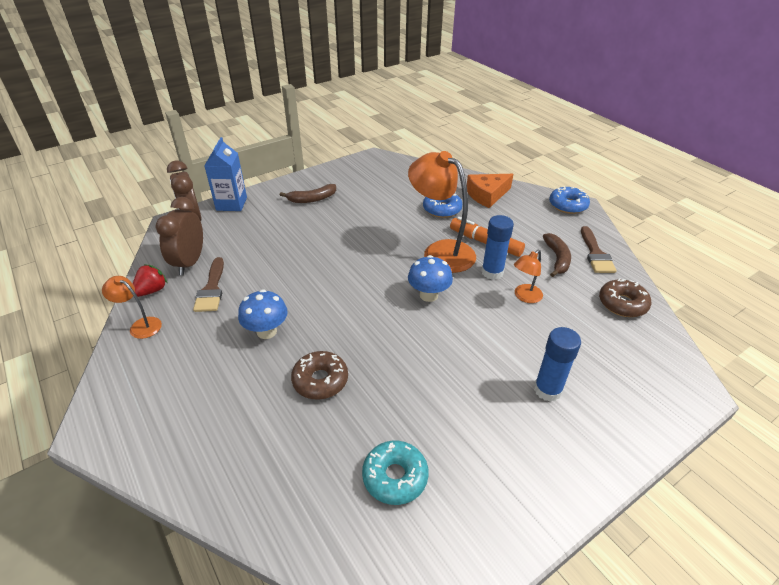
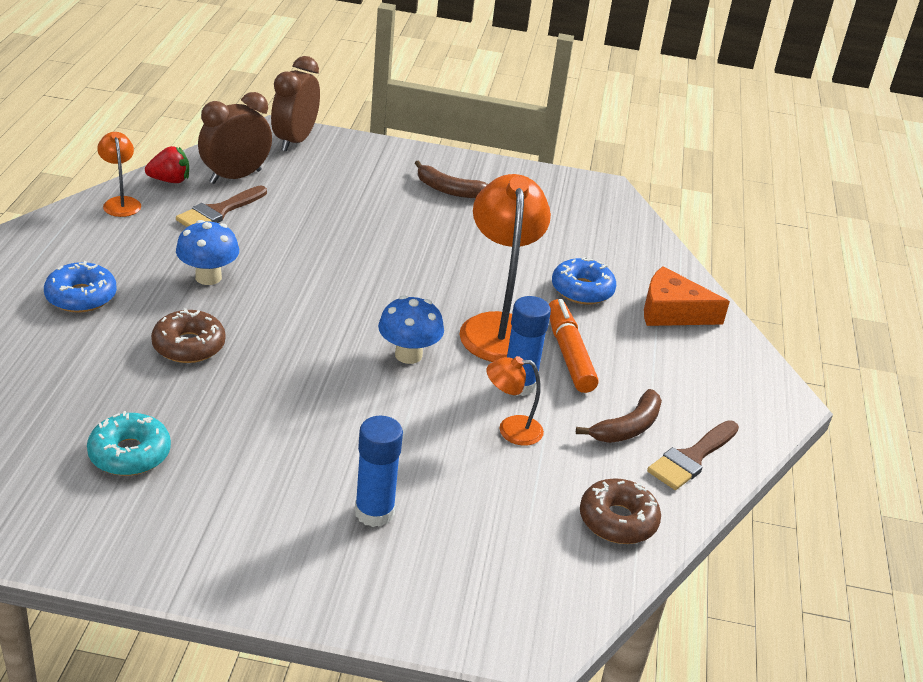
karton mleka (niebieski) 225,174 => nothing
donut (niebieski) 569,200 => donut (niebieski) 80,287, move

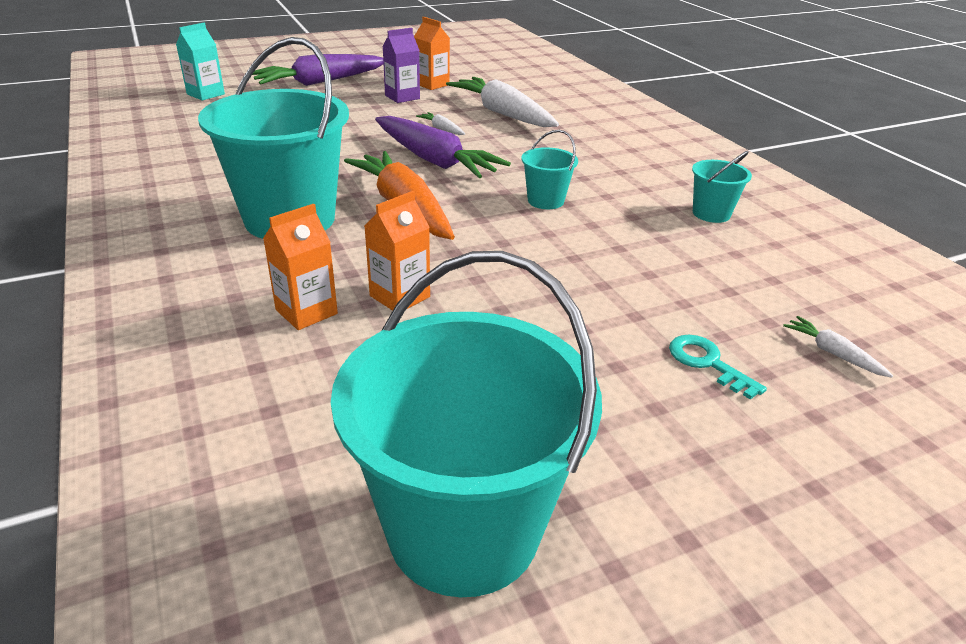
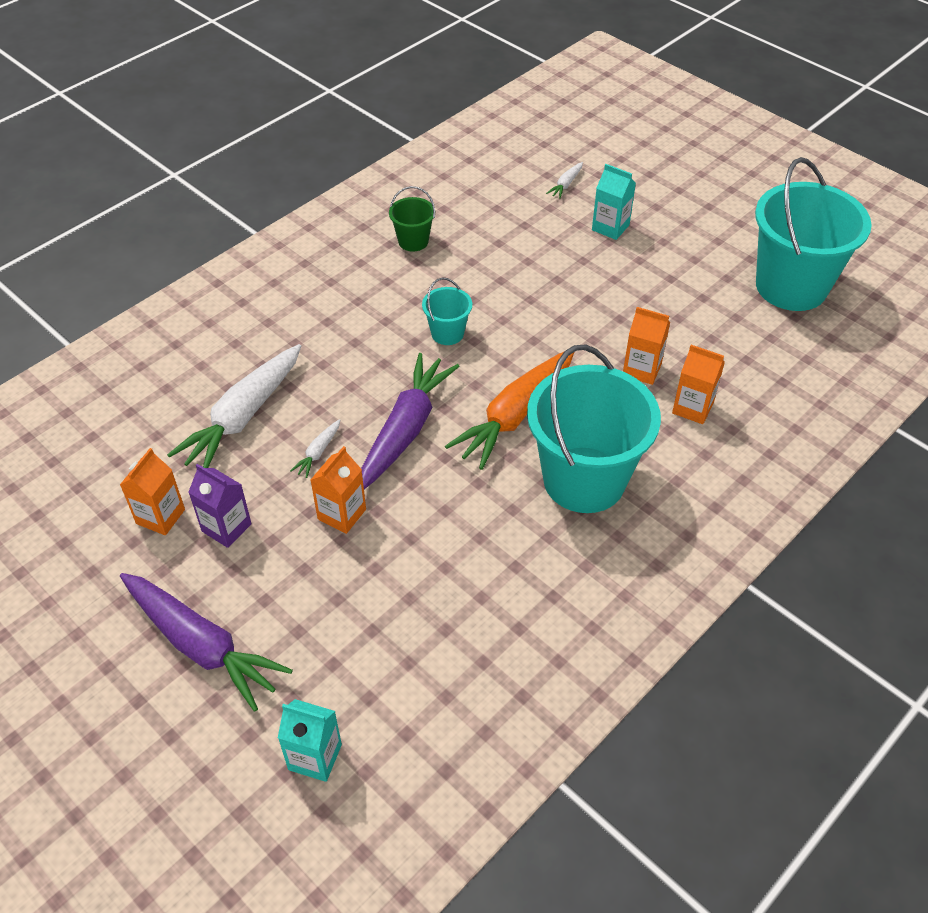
klucz (turkusowy) 718,367 => karton mleka (turkusowy) 614,202
wiadro (turkusowy) 722,187 => wiadro (zielony) 412,219
nothing => karton mleka (pomarańczowy) 338,490

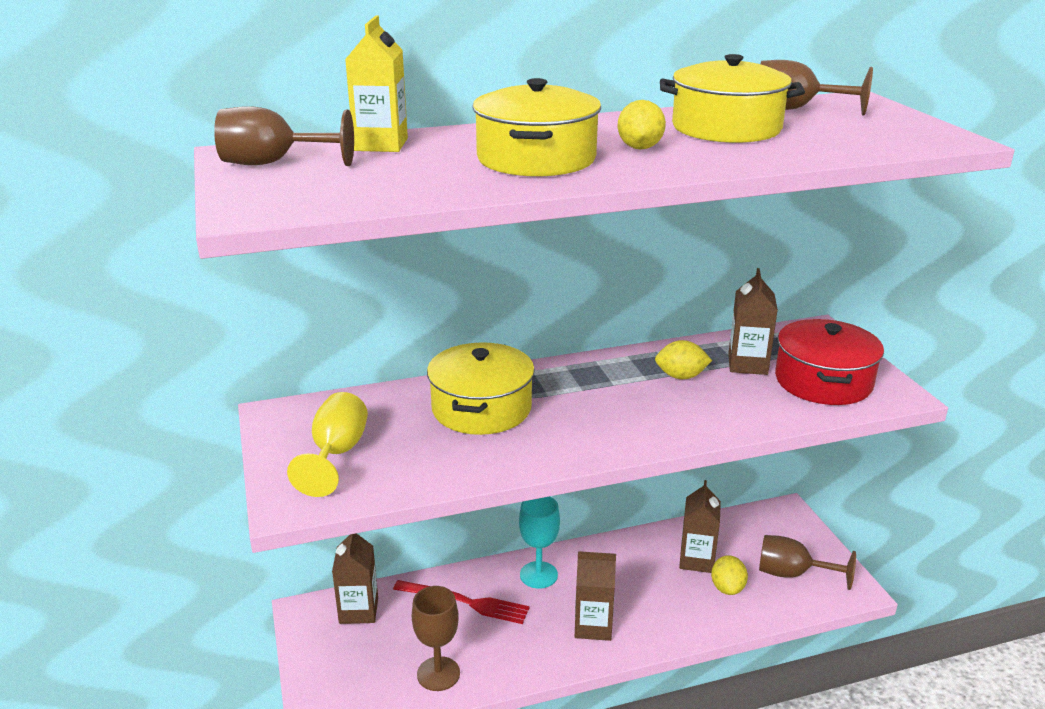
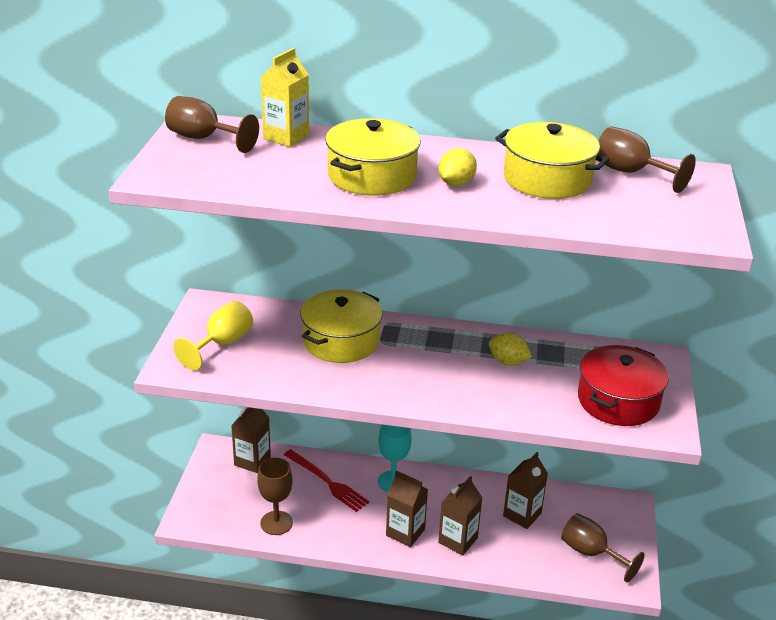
cytryna (żółty) 729,575 => nothing
karton mleka (brązowy) 753,321 => karton mleka (brązowy) 460,515, move

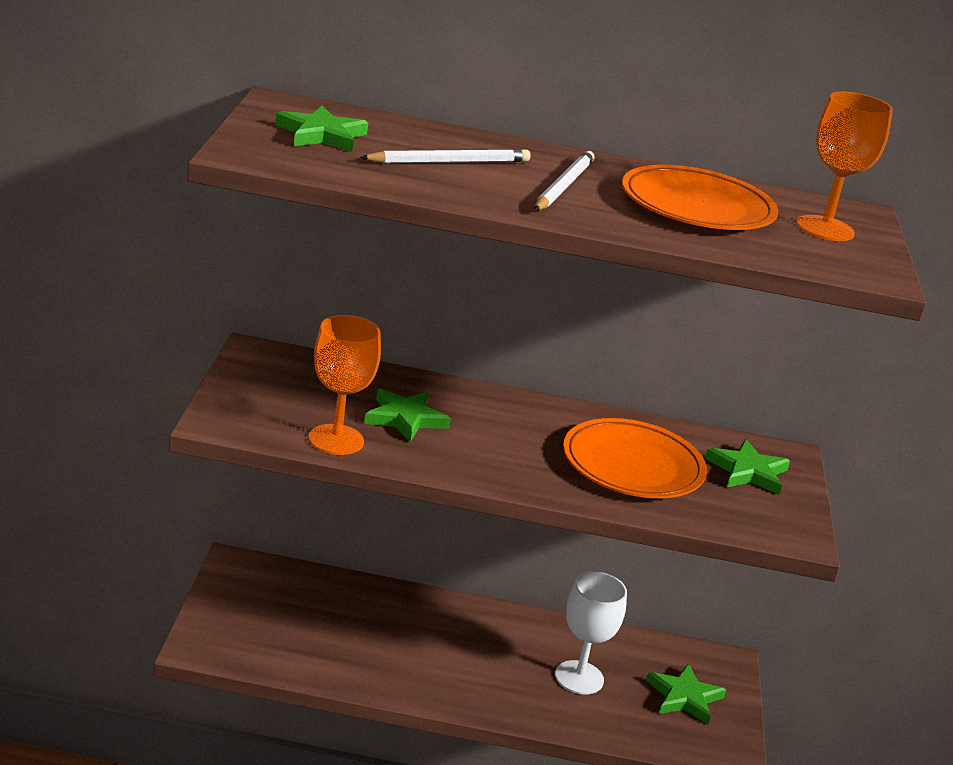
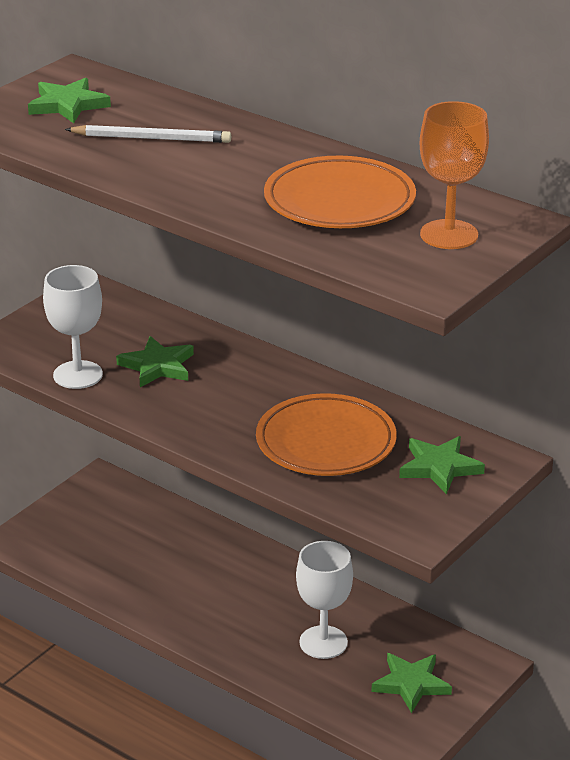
kielich (pomarańczowy) 345,385 => kielich (biały) 73,327
ołówek (biały) 565,181 => nothing

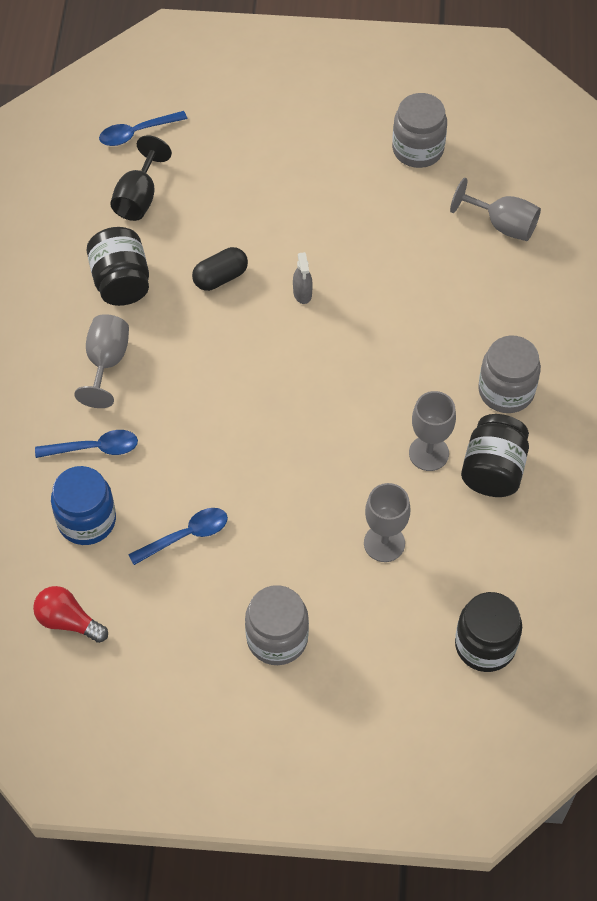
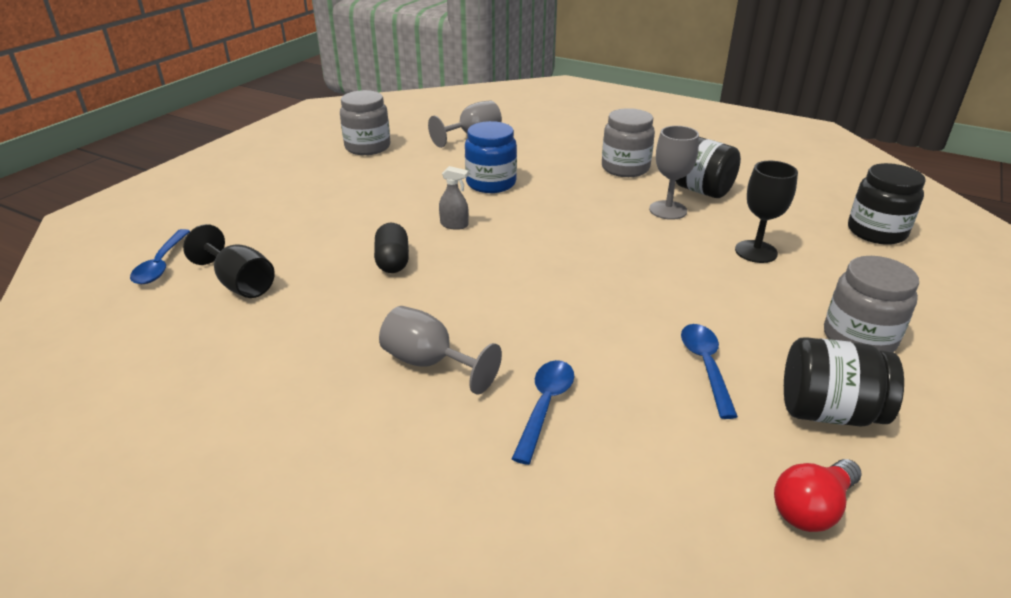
słoik (niebieski) 83,505 => słoik (niebieski) 491,157, move
słoik (czarny) 118,266 => słoik (czarny) 844,382, move
kielich (szary) 387,522 => kielich (czarny) 766,212

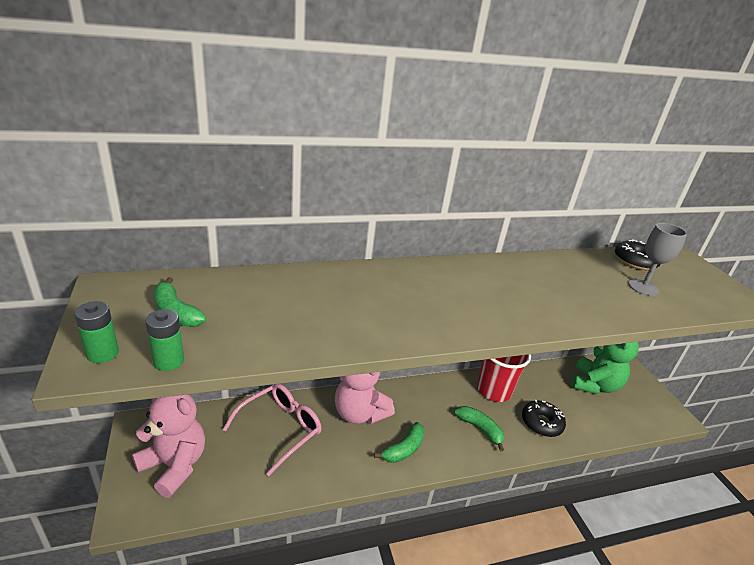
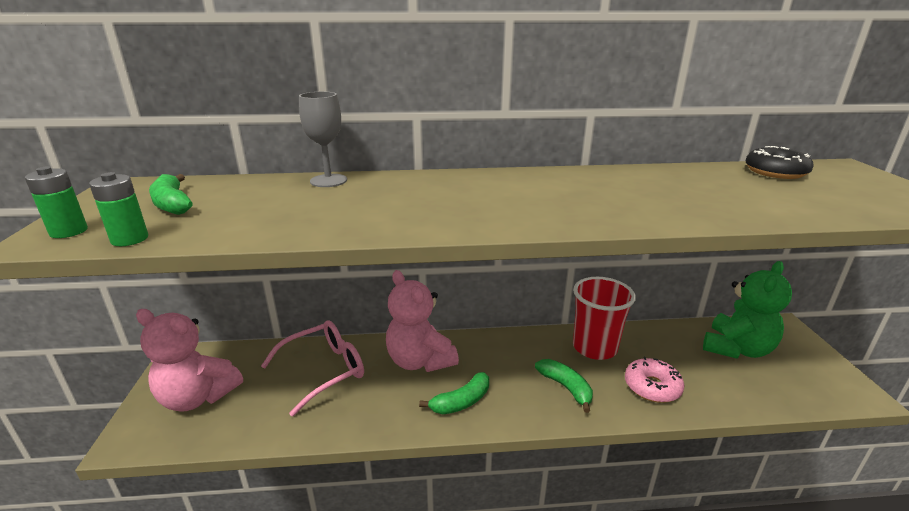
miś (różowy) 168,446 => miś (różowy) 189,360, 150 degrees clockwise
donut (czarny) 544,418 => donut (różowy) 654,380
kielich (szary) 657,259 => kielich (szary) 323,139, move

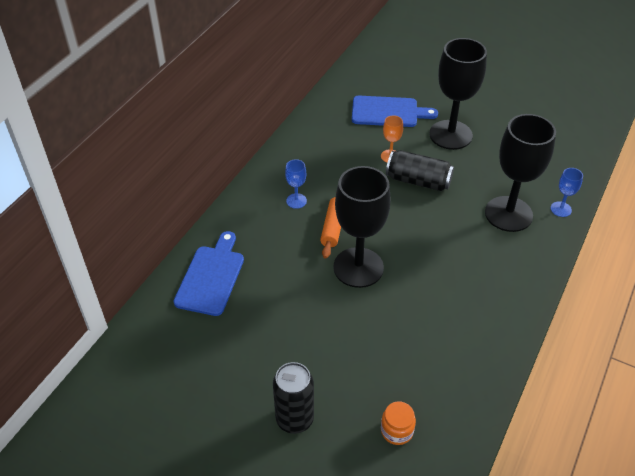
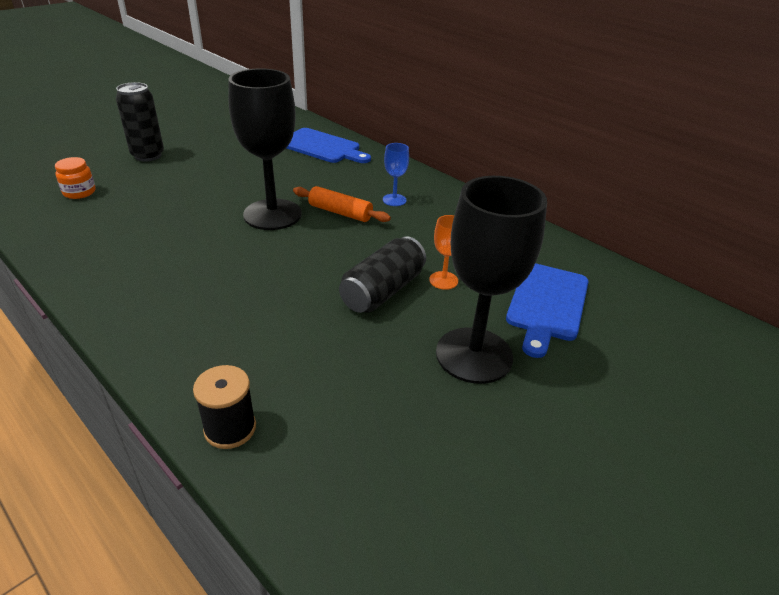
kielich (czarny) 520,173 => nothing
kielich (niebieski) 567,192 => szpulka (czarny) 224,407

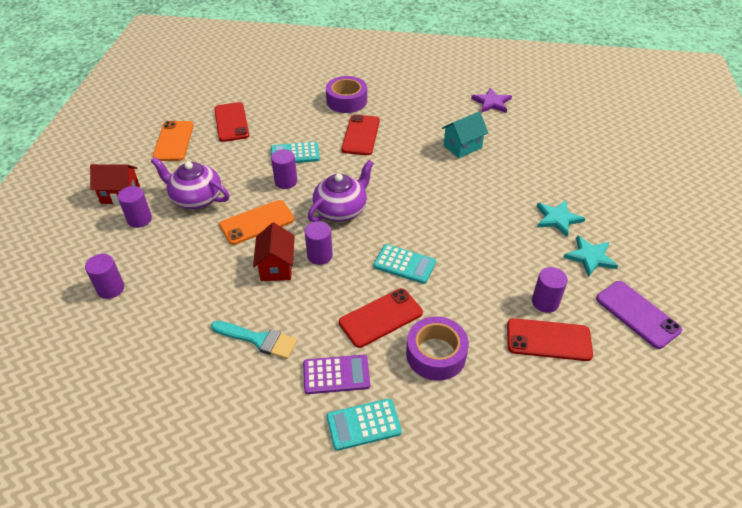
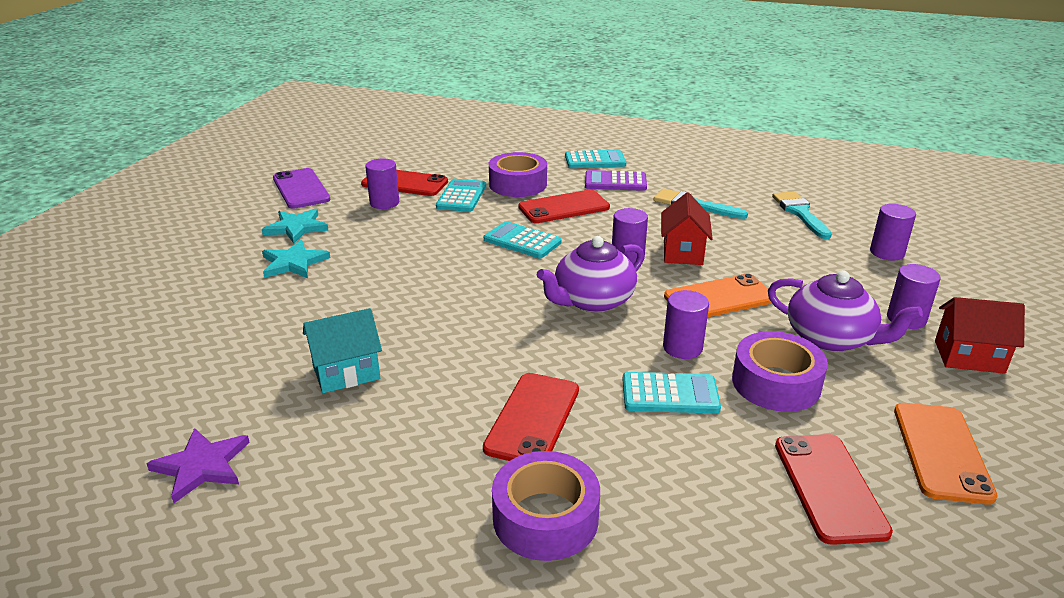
nothing => kalkulator (turkusowy) 461,195
nothing => taśma klejąca (fioletowy) 780,371
nothing => pędzel (turkusowy) 802,215

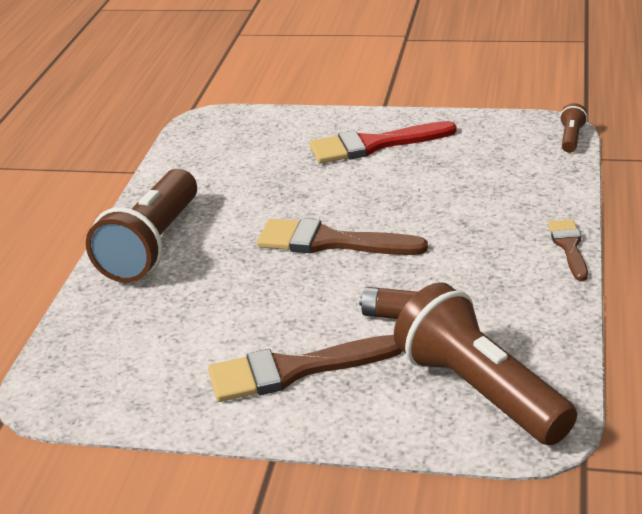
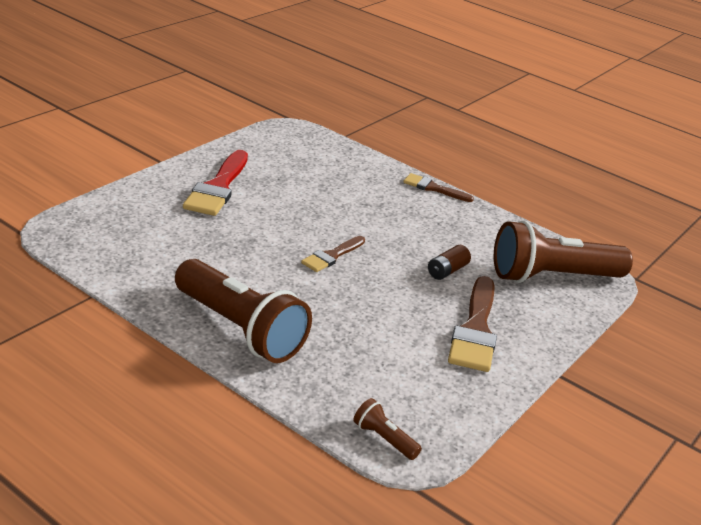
pędzel (brązowy) 342,236 => pędzel (brązowy) 333,254, x0.58
latarka (brązowy) 574,128 => latarka (brązowy) 387,429, move

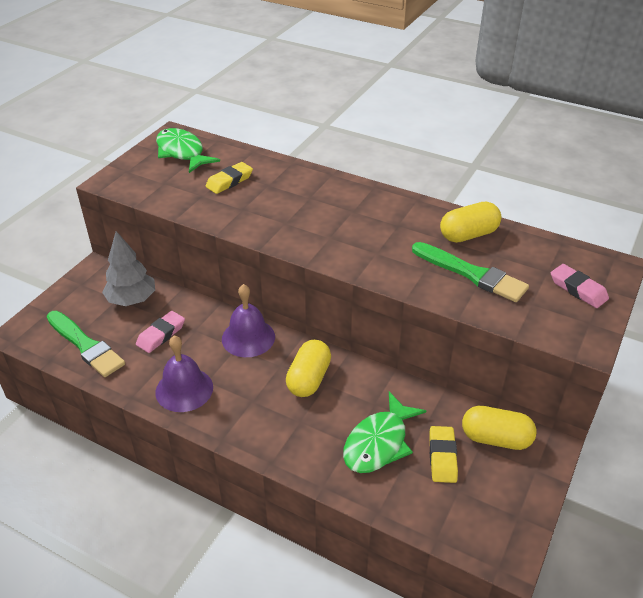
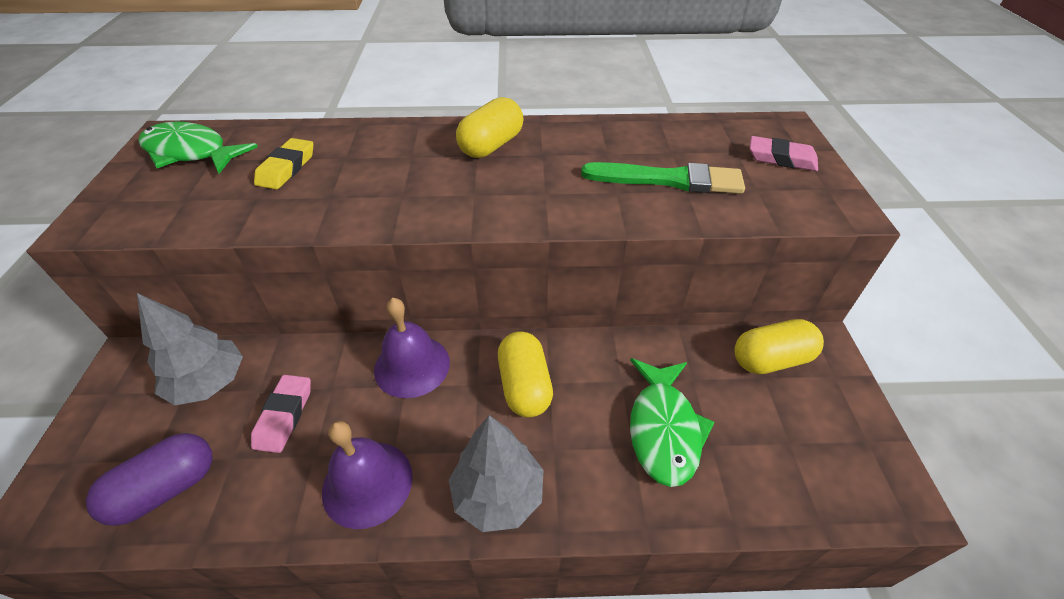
pędzel (zielony) 86,344 => kapsułka (fioletowy) 149,479
gumka do mazania (żółty) 443,454 => nothing
kapsułka (żółty) 471,222 => kapsułka (żółty) 489,127, move
nothing => drzewko (szary) 496,473

